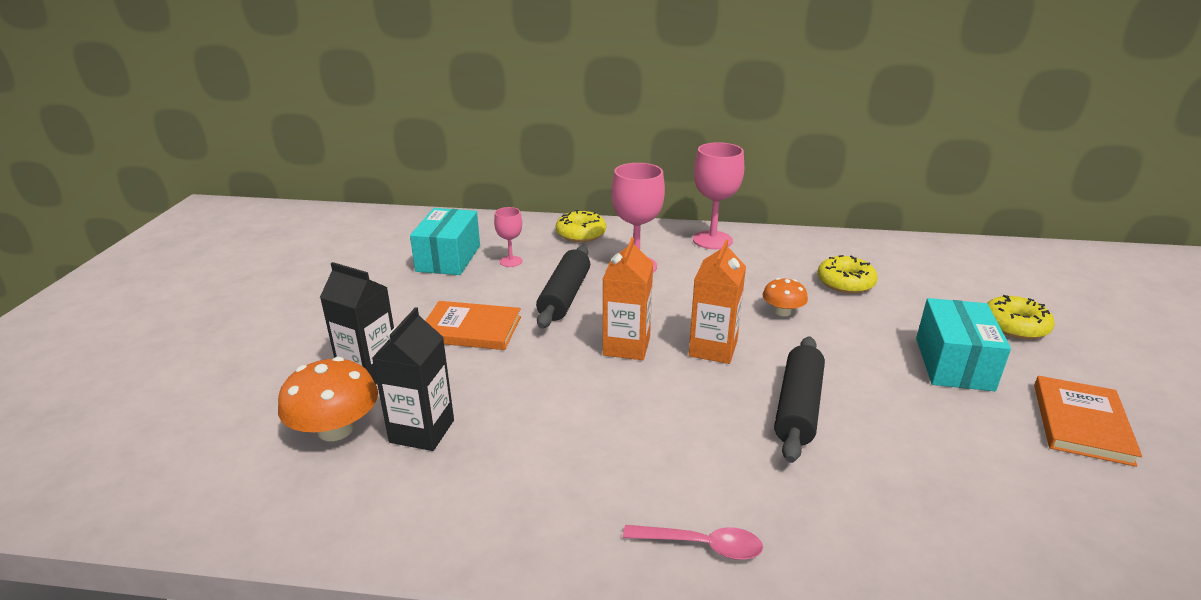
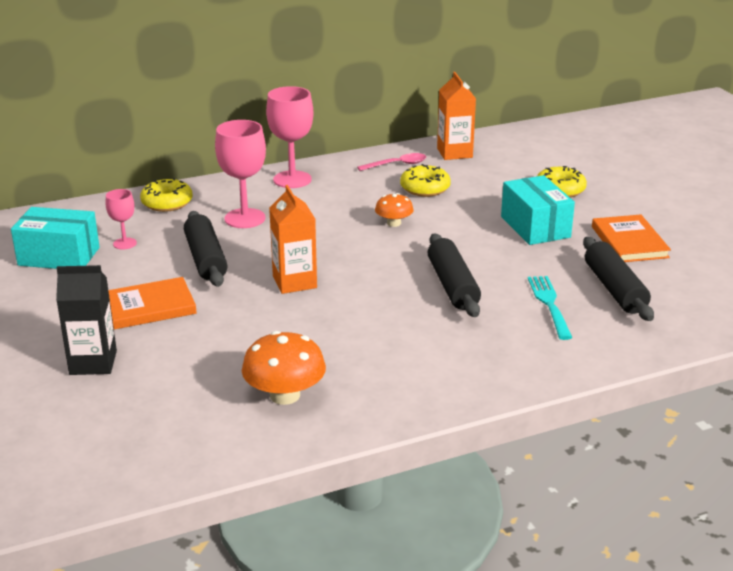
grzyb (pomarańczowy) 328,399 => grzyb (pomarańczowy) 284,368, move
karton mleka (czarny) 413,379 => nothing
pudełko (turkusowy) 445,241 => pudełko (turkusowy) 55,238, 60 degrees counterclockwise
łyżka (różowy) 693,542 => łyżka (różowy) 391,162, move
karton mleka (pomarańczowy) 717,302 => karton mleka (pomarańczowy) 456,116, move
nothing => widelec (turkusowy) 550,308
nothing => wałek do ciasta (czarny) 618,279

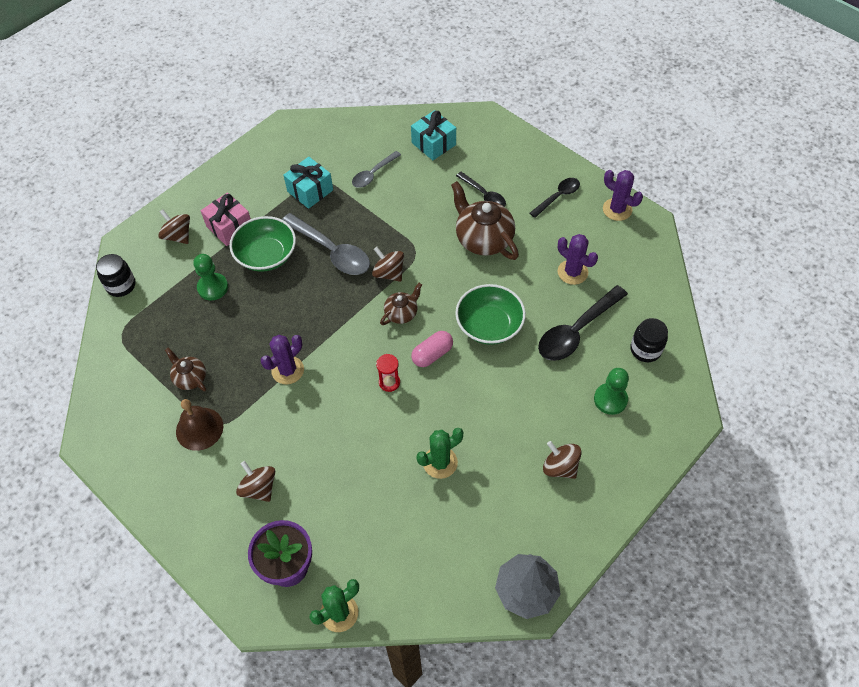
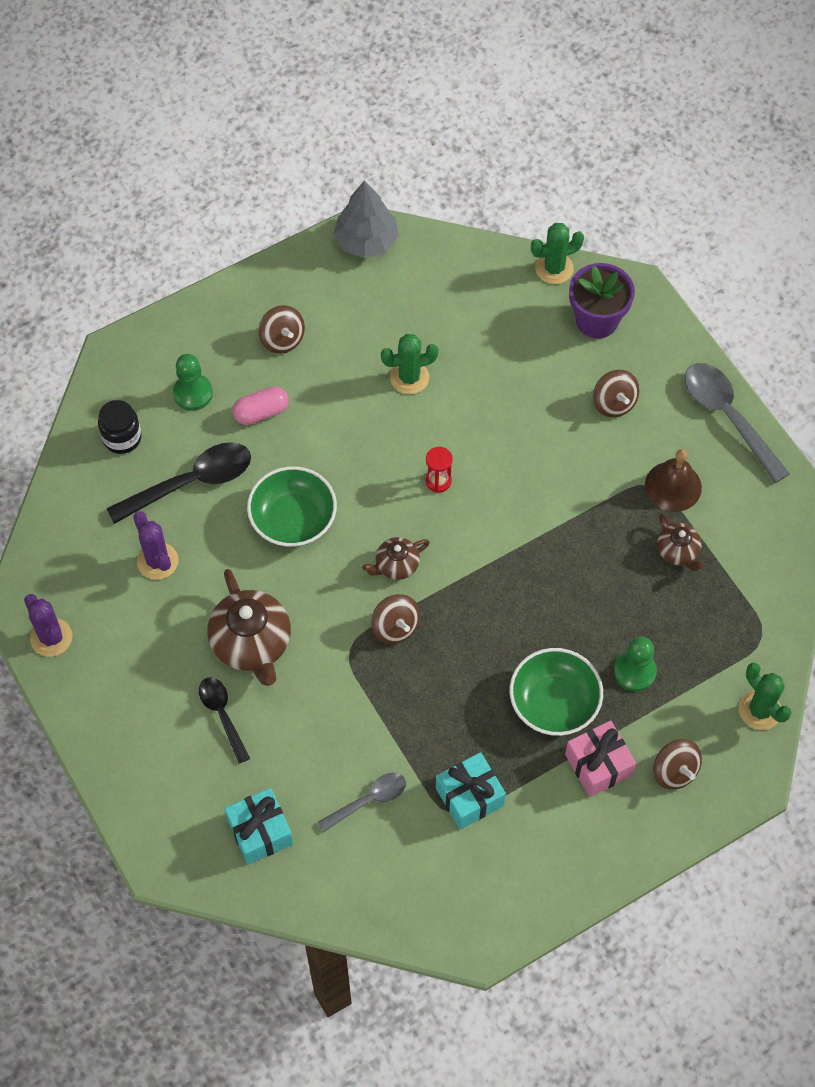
słoik (czarny) 116,275 => kaktus (zielony) 765,696
kaktus (fioletowy) 282,359 => nothing
łyżka (szary) 326,244 => łyżka (szary) 737,423, move
kapsułka (różowy) 432,349 => kapsułka (różowy) 260,405, move
łyżka (czarny) 555,198 => nothing

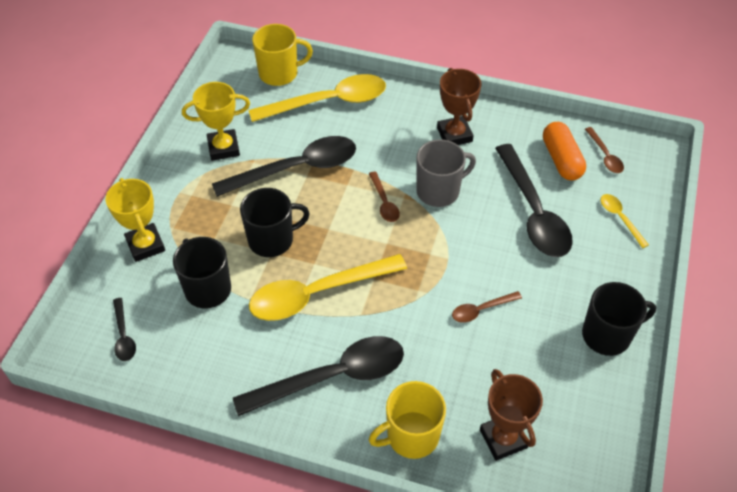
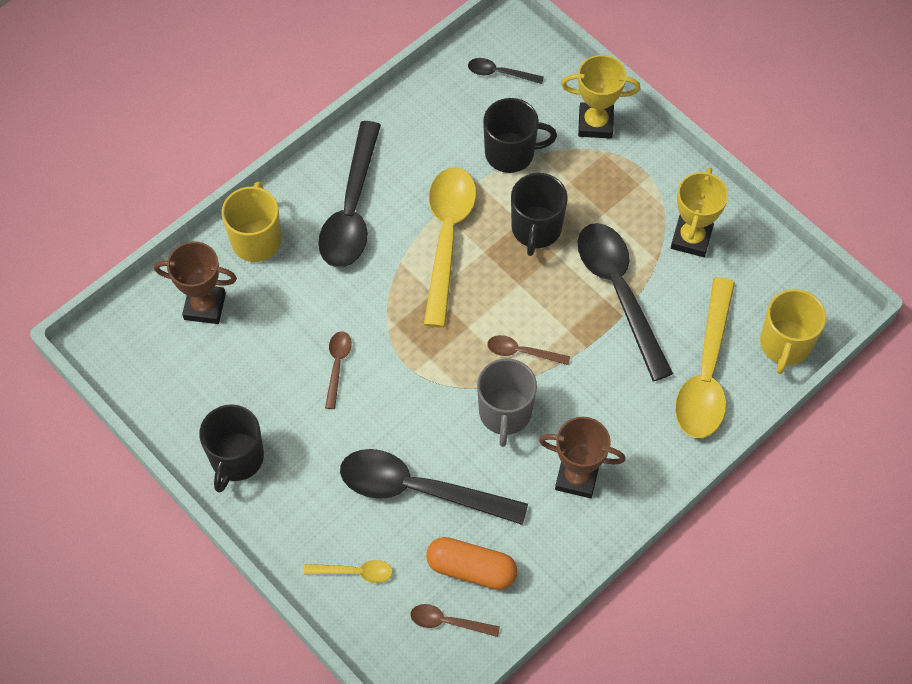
łyżka (czarny) 284,166 => łyżka (czarny) 625,302, 150 degrees clockwise

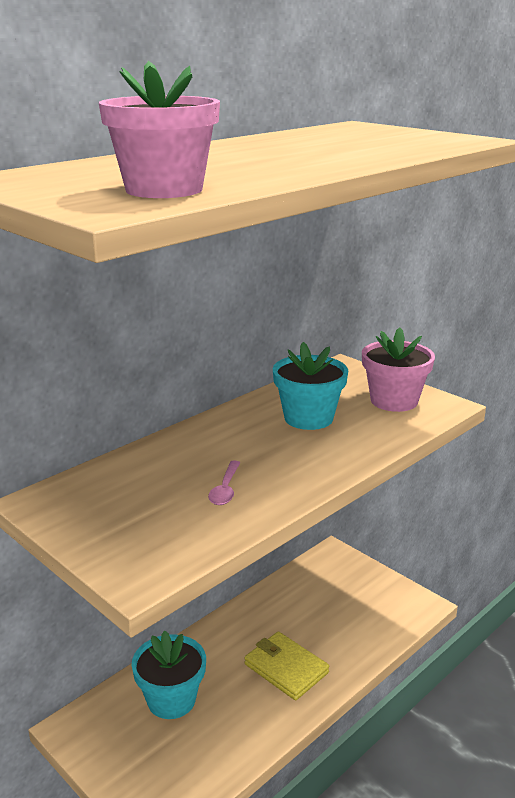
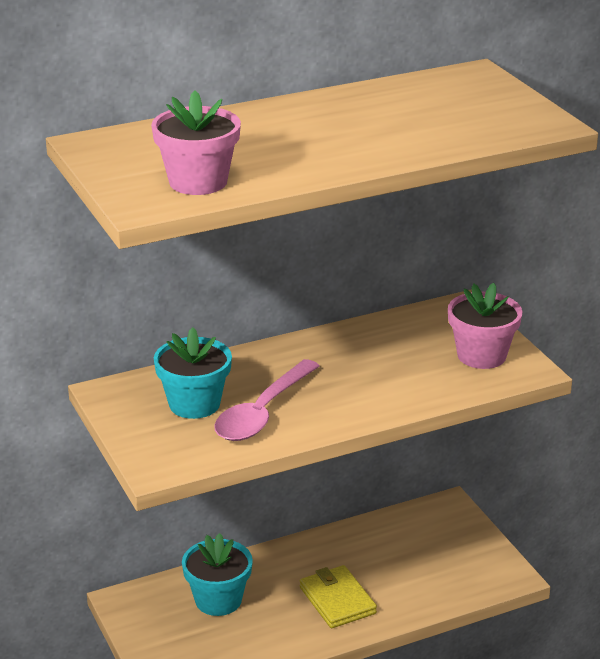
łyżka (różowy) 224,483 => łyżka (różowy) 267,400, x2.17
doniczka (turkusowy) 310,386 => doniczka (turkusowy) 193,373, move

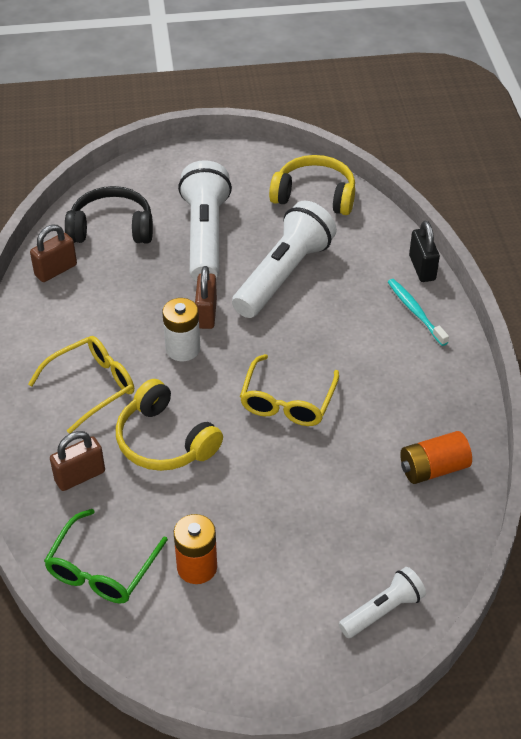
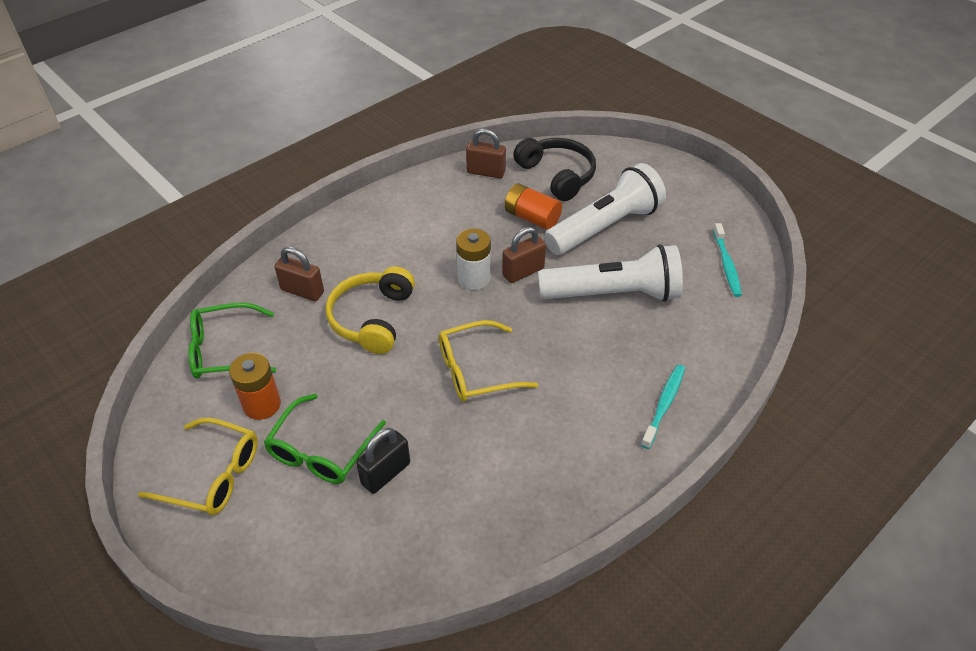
okulary (żółty) 81,385 => okulary (żółty) 198,466, move
słuchawki (żółty) 312,185 => szczoteczka do zębów (turkusowy) 727,260
latarka (biały) 382,602 => nothing
bateria (pomarańczowy) 436,457 => bateria (pomarańczowy) 533,206, move
kłódka (czarny) 424,251 => kłódka (czarny) 383,461, move
nothing => okulary (zielony) 325,439

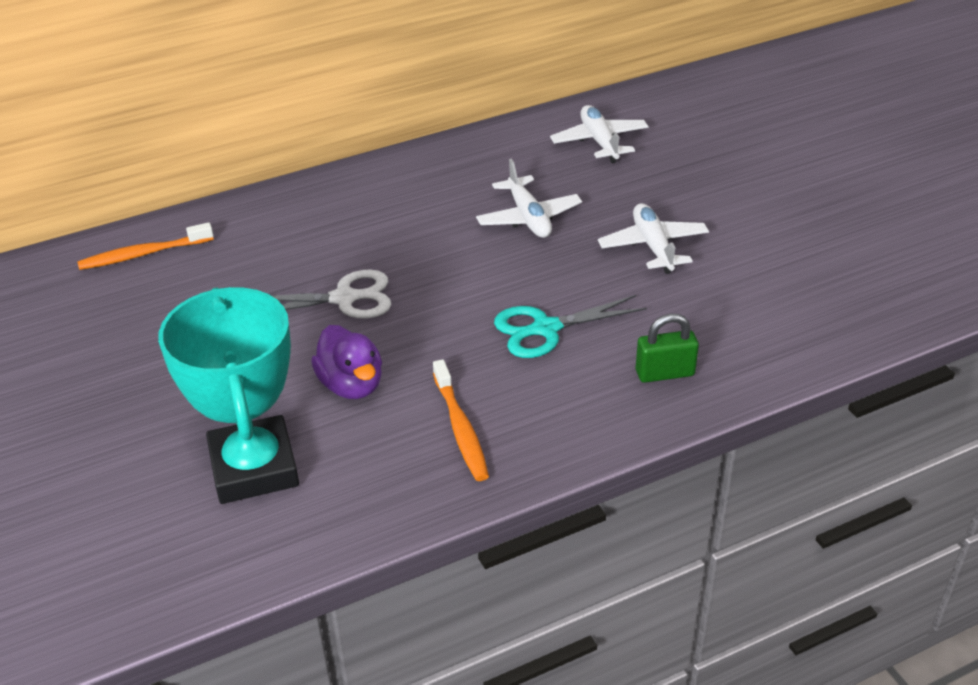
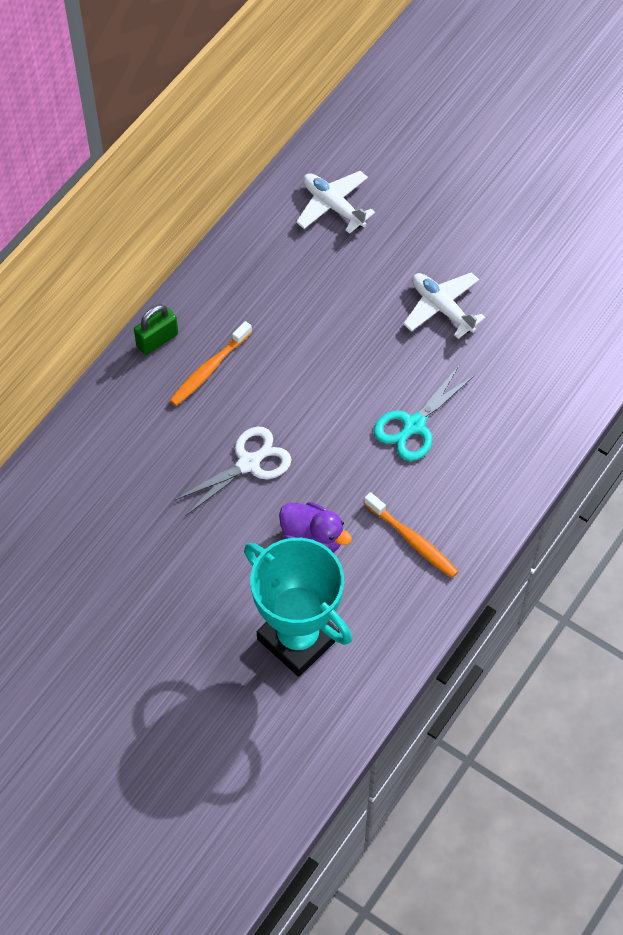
szczoteczka do zębów (pomarańczowy) 145,246 => szczoteczka do zębów (pomarańczowy) 211,363, move
samolot (biały) 529,198 => nothing
kłódka (zielony) 667,348 => kłódka (zielony) 156,330, move

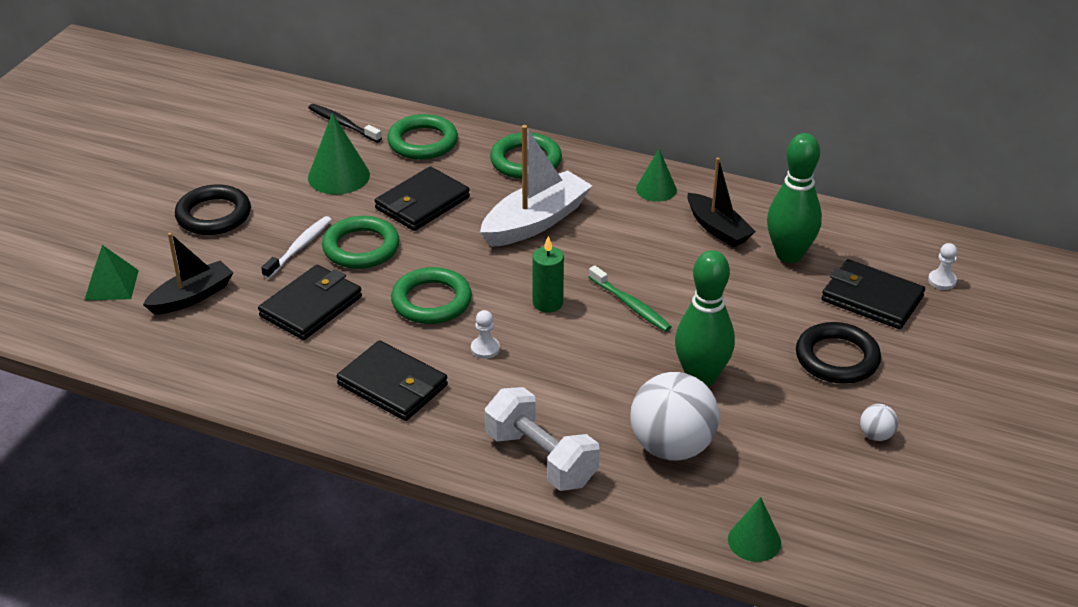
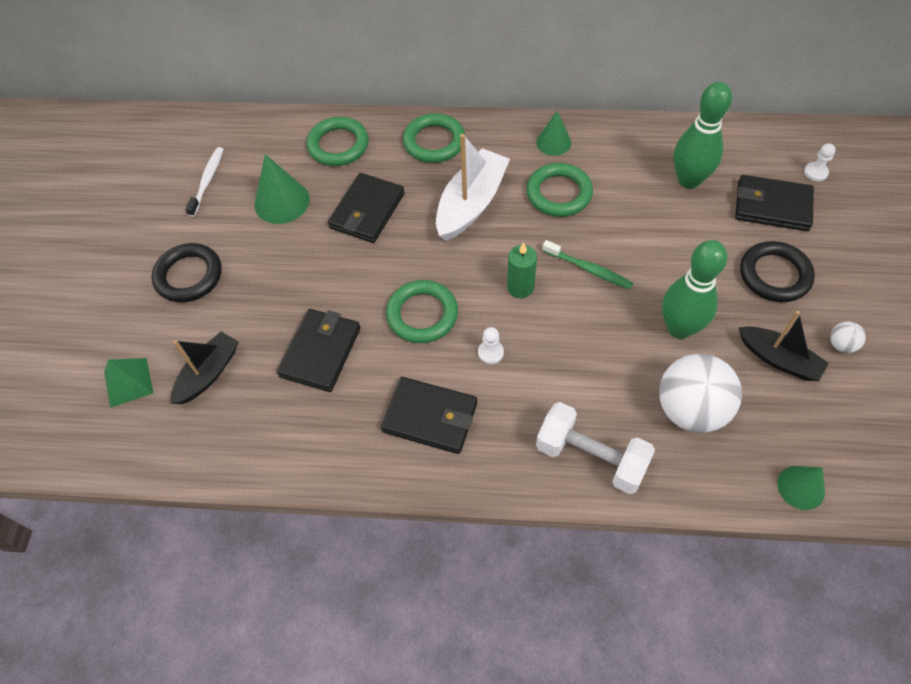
szczoteczka do zębów (biały) 296,247 => szczoteczka do zębów (biały) 204,182, move
szczoteczka do zębów (czarny) 345,123 => nothing
pierścień (zielony) 361,242 => pierścień (zielony) 560,190, move
łódka (czarny) 722,202 => łódka (czarny) 784,346, move

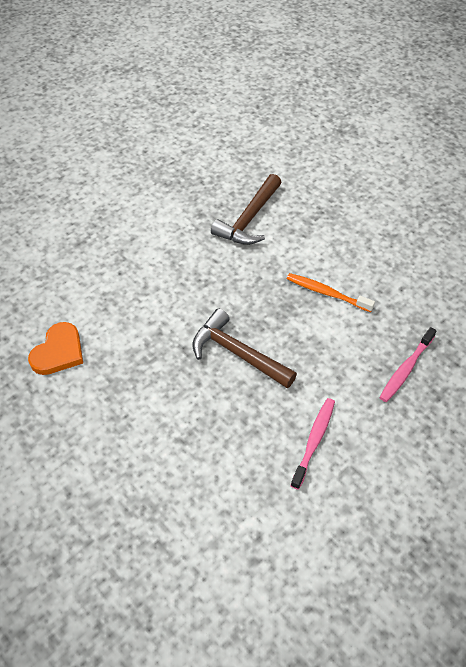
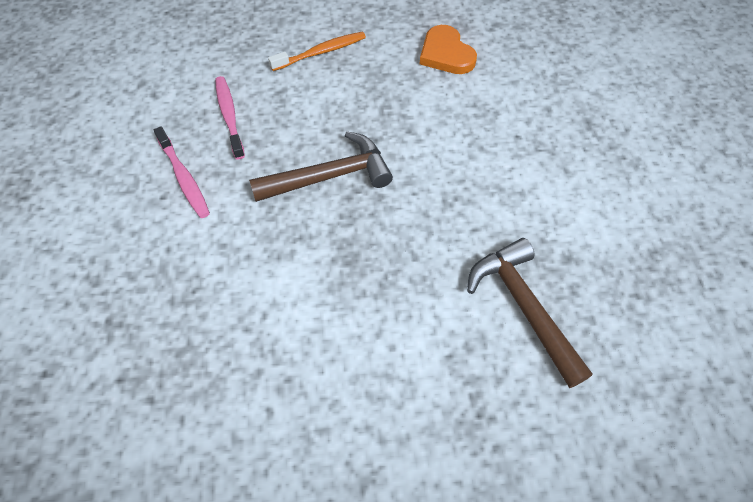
szczoteczka do zębów (pomarańczowy) 331,292 => szczoteczka do zębów (pomarańczowy) 317,51, move
szczoteczka do zębów (różowy) 408,364 => szczoteczka do zębów (różowy) 230,117, move

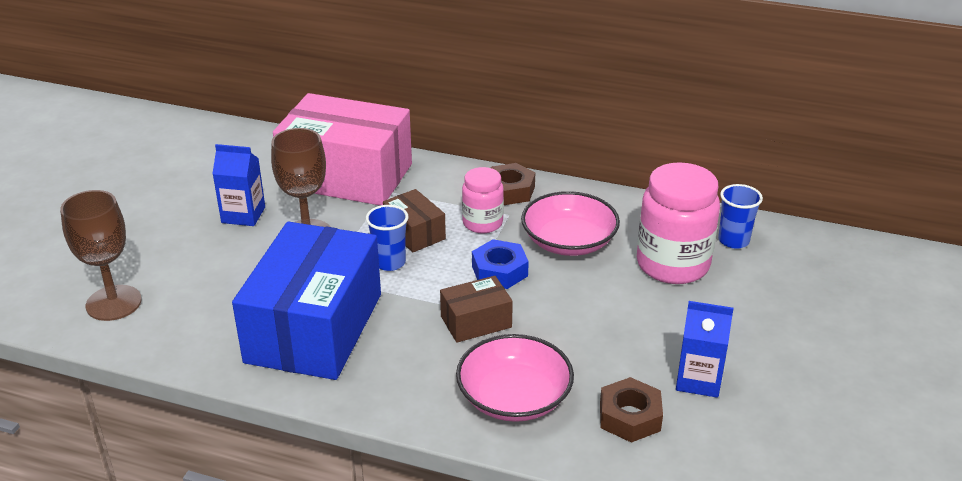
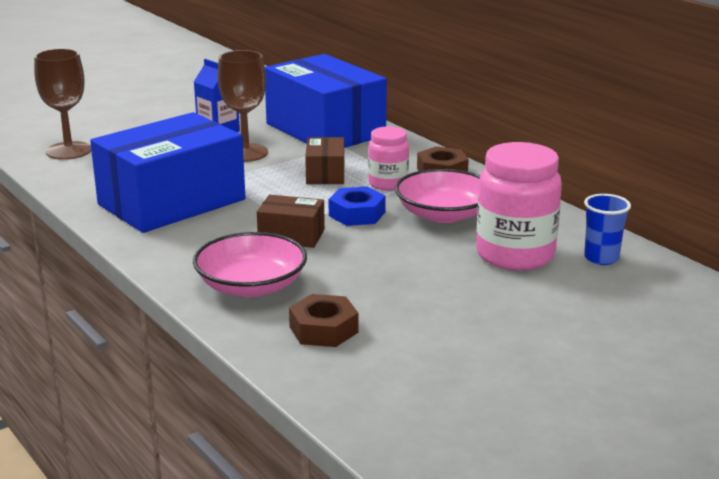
pudełko (różowy) 342,149 => pudełko (niebieski) 326,101
szklanka (niebieski) 387,238 => nothing
karton mleka (niebieski) 705,349 => nothing

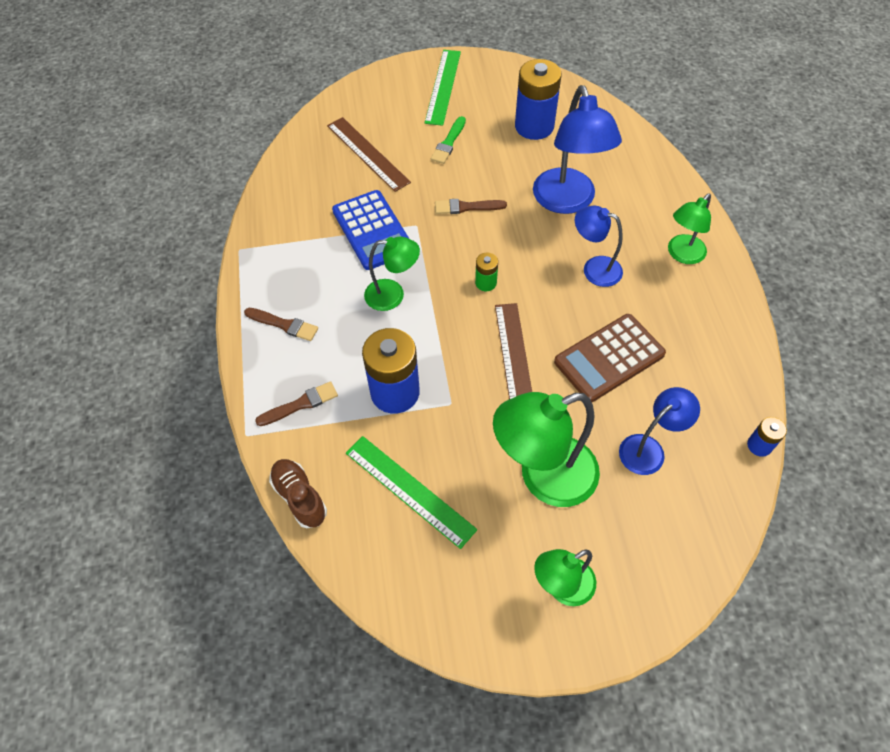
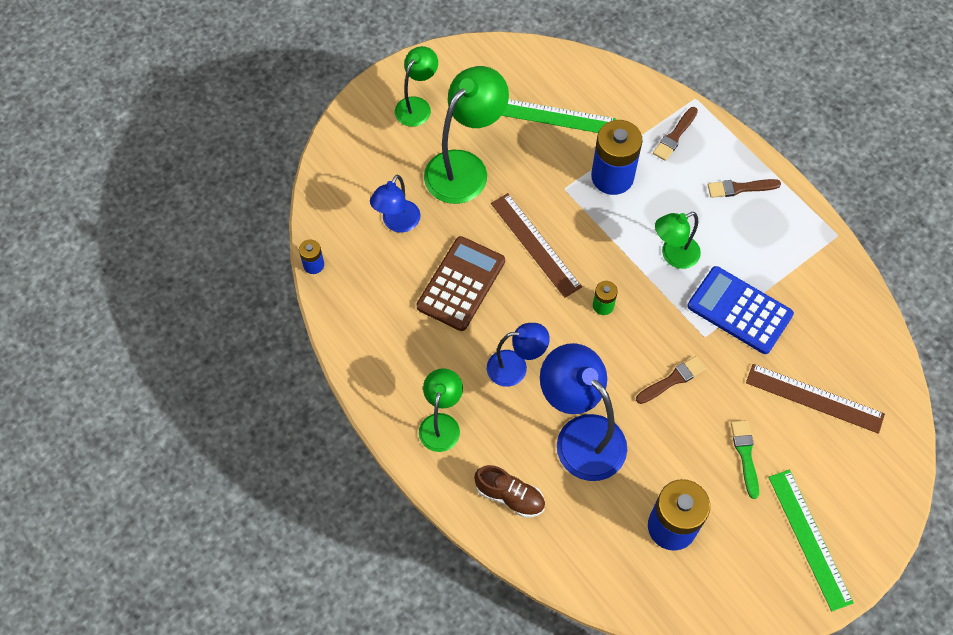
but (brązowy) 298,493 => but (brązowy) 509,491, move

